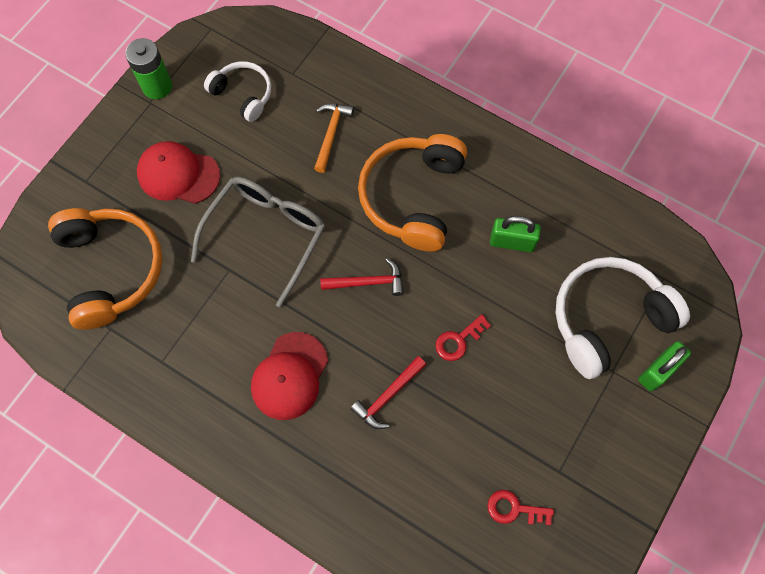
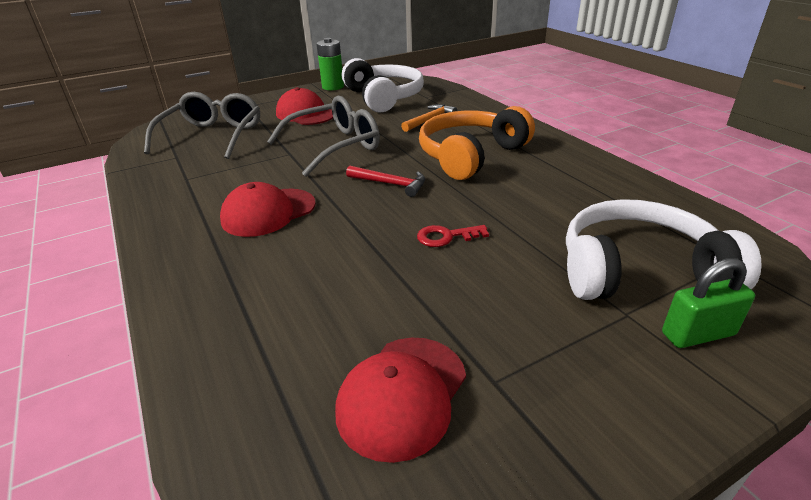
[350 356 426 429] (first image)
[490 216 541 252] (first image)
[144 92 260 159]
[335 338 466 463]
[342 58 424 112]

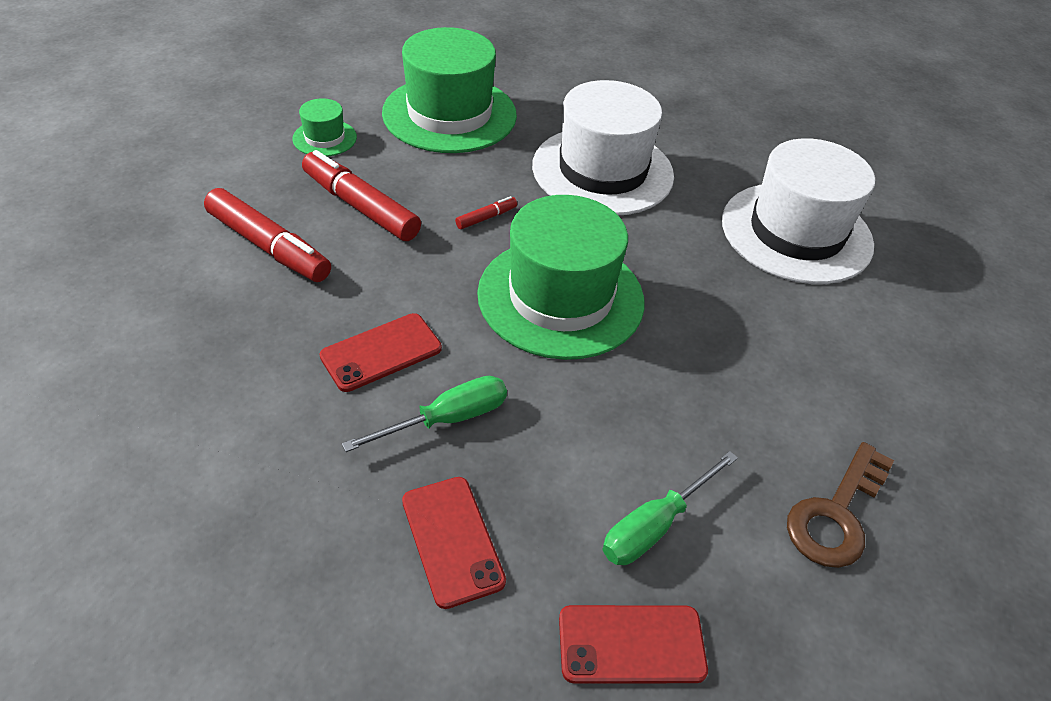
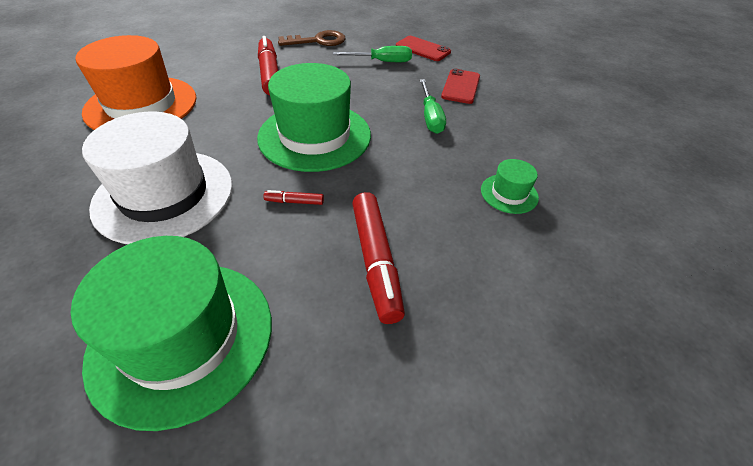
[319 313 442 392] (first image)
[258 36 278 95]
[481 159 539 214]
[75 35 197 130]
[420 79 446 134]

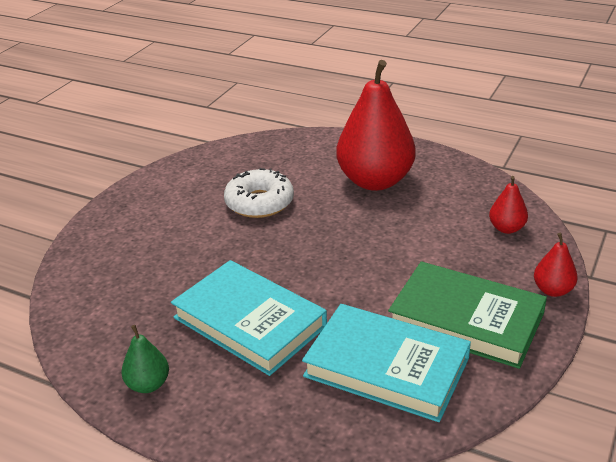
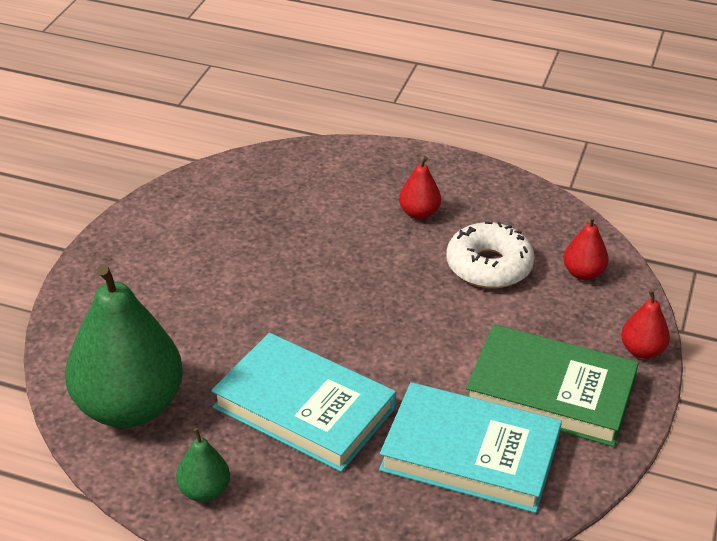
[65 264 183 428]
[446 221 535 288]
[399 156 441 219]

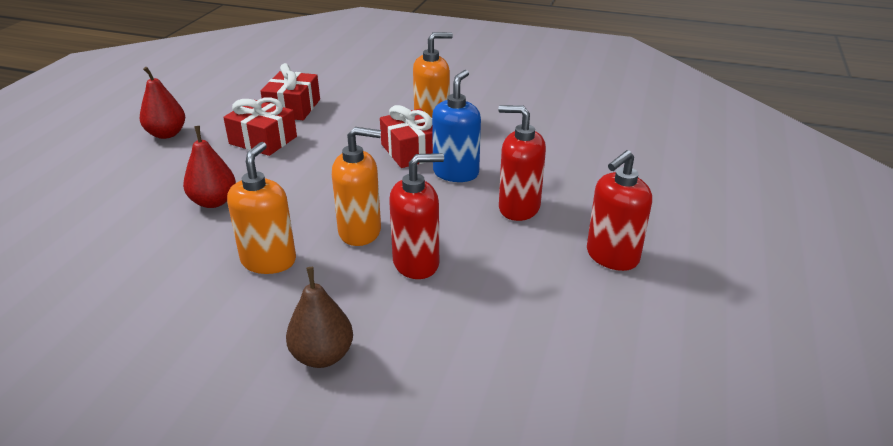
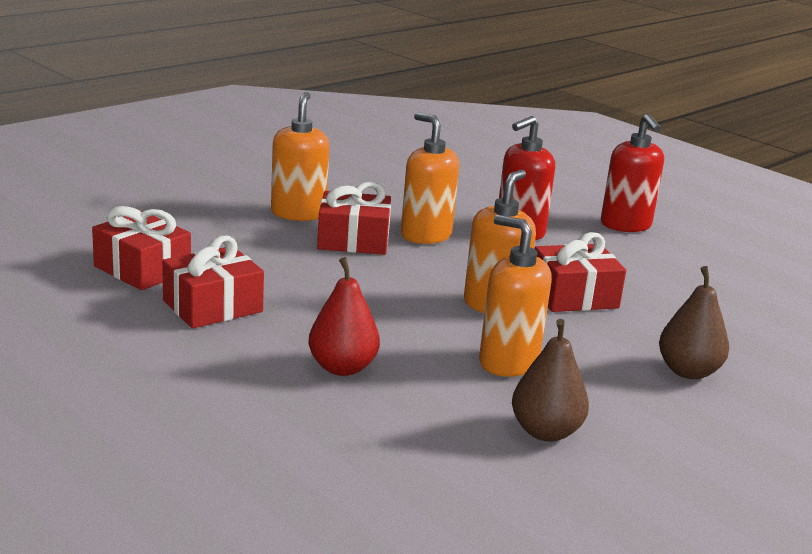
[140 67 185 139] (first image)
[512 319 589 442]
[535 232 626 312]
[401 112 459 244]

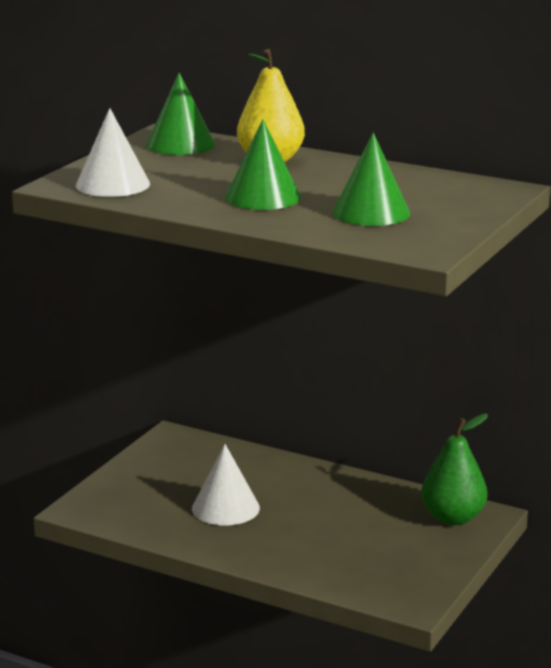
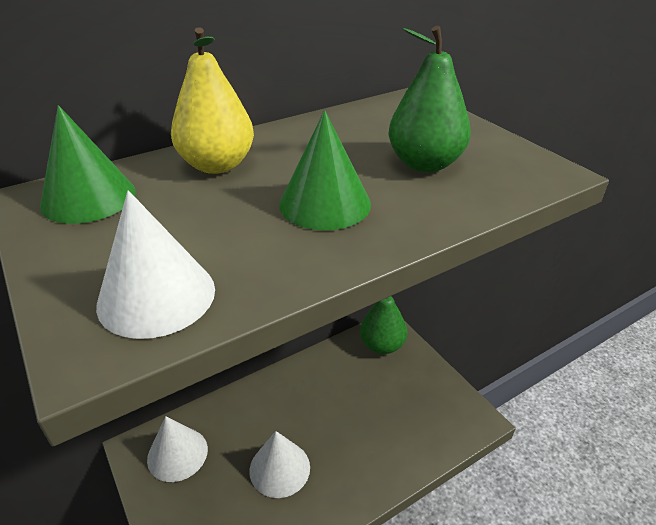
[147 416 208 482]
[388 26 471 172]

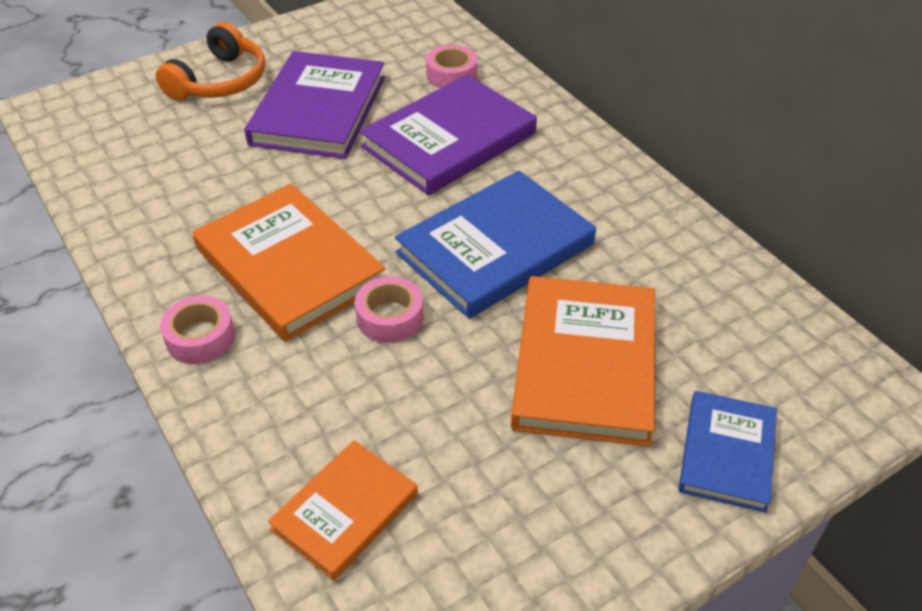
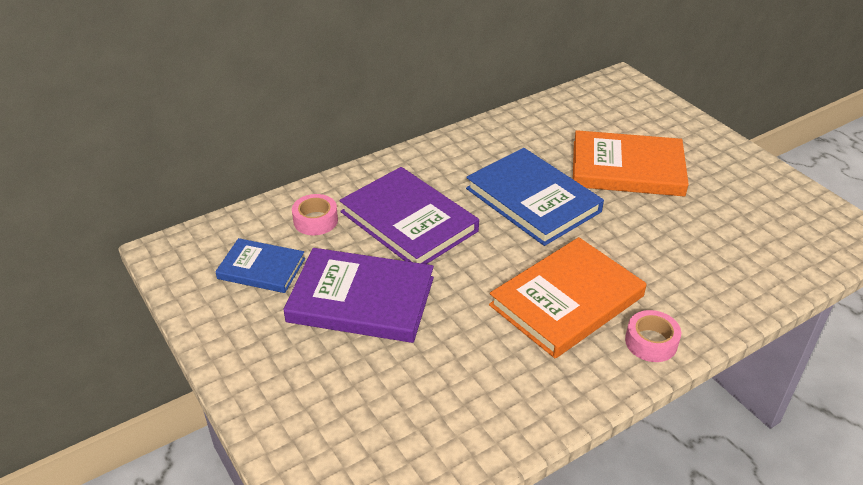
[156 22 265 101] (first image)
[268 440 418 581] (first image)
[355 276 423 343] (first image)
[215 238 305 293]

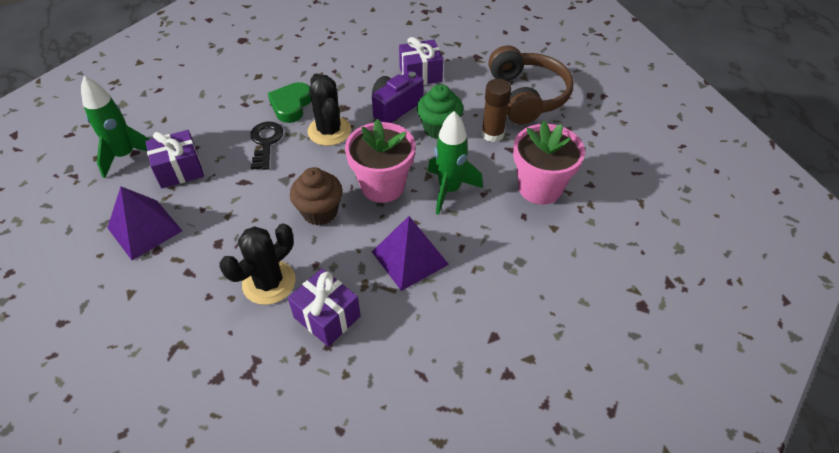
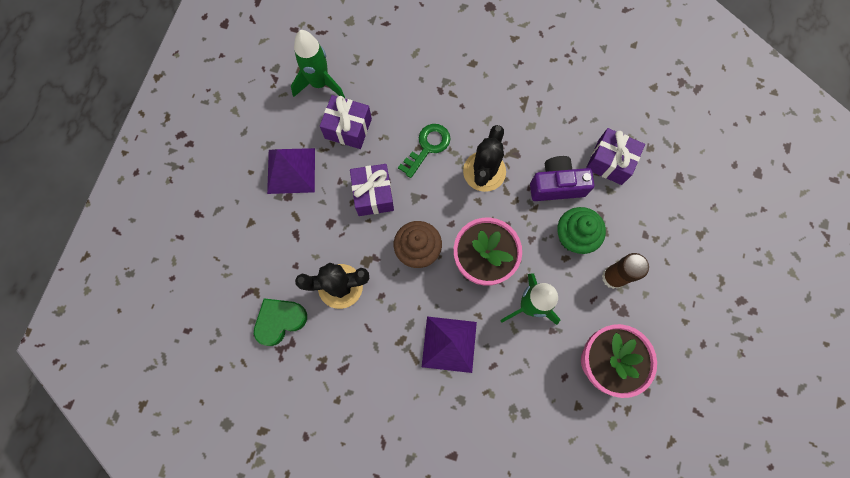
[488 45 574 124] (first image)
[254 298 307 346]
[350 164 394 216]
[398 124 450 178]

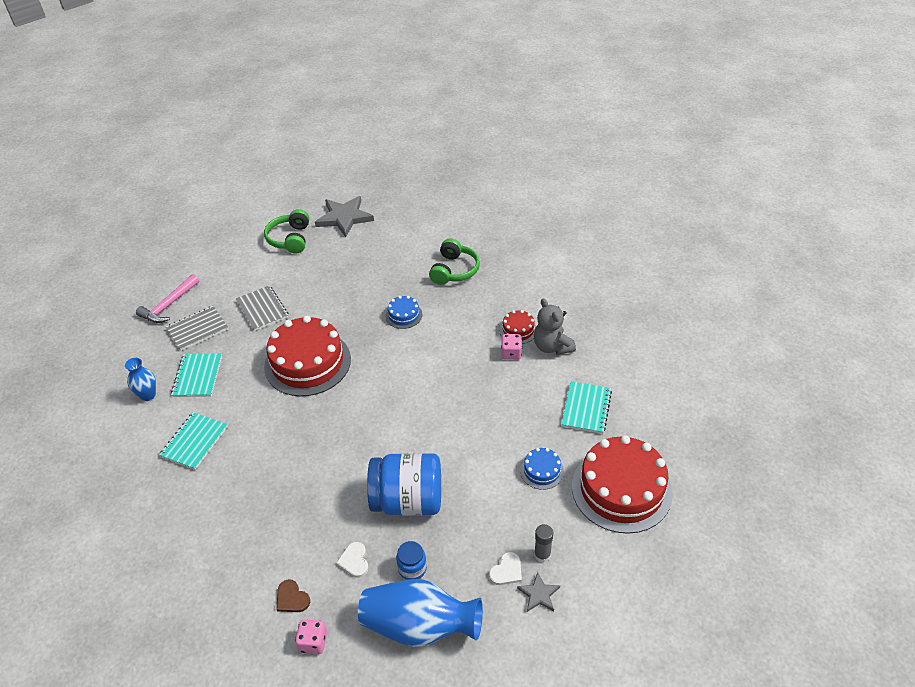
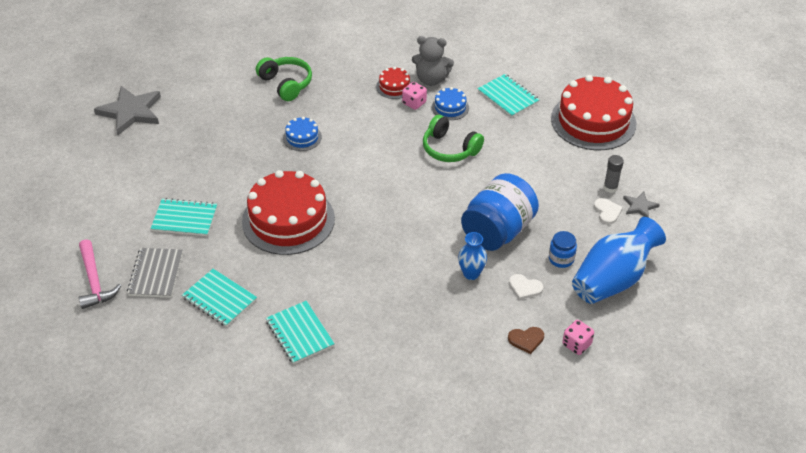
[458 232 487 280]
[423 115 484 162]
[432 87 469 120]
[151 198 217 236]

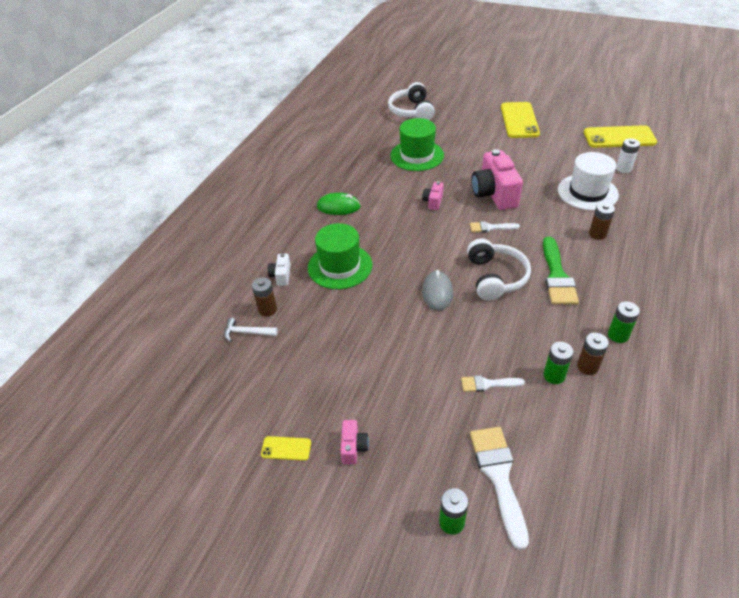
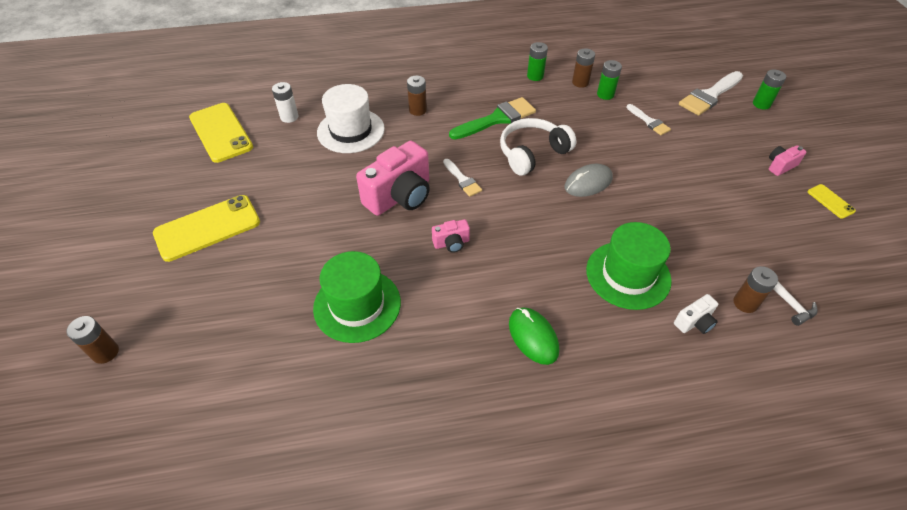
[388 82 435 120] (first image)
[66 316 119 364]

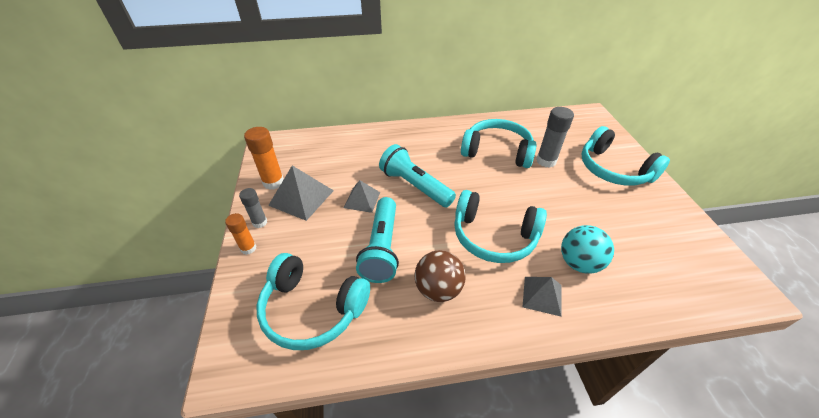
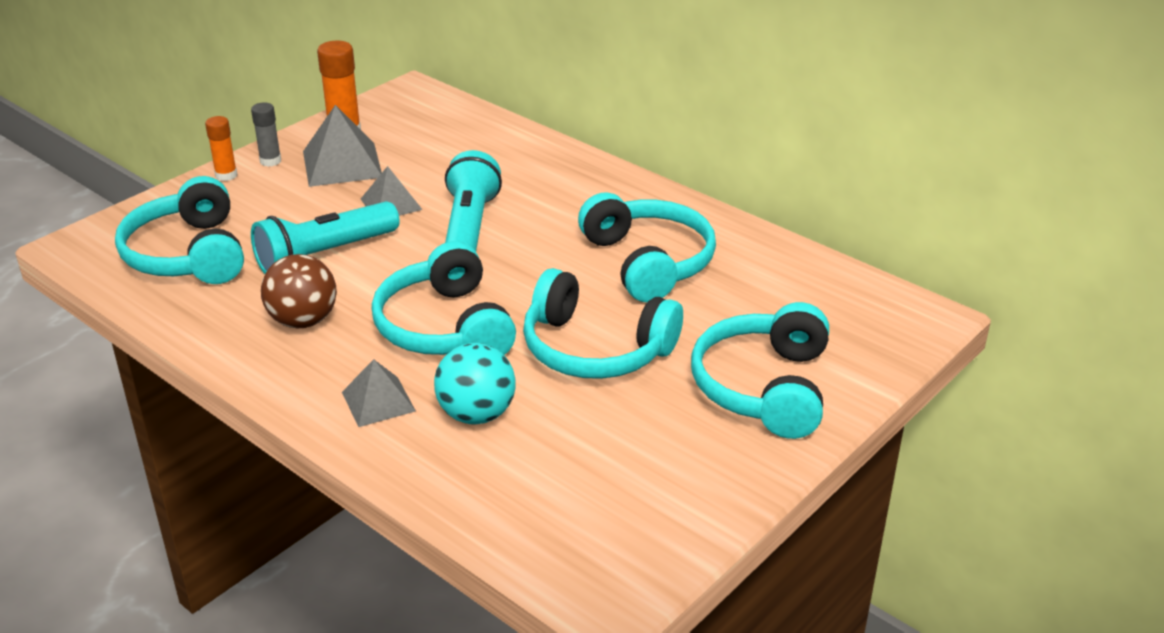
[536 107 574 168] (first image)
[523 268 683 379]

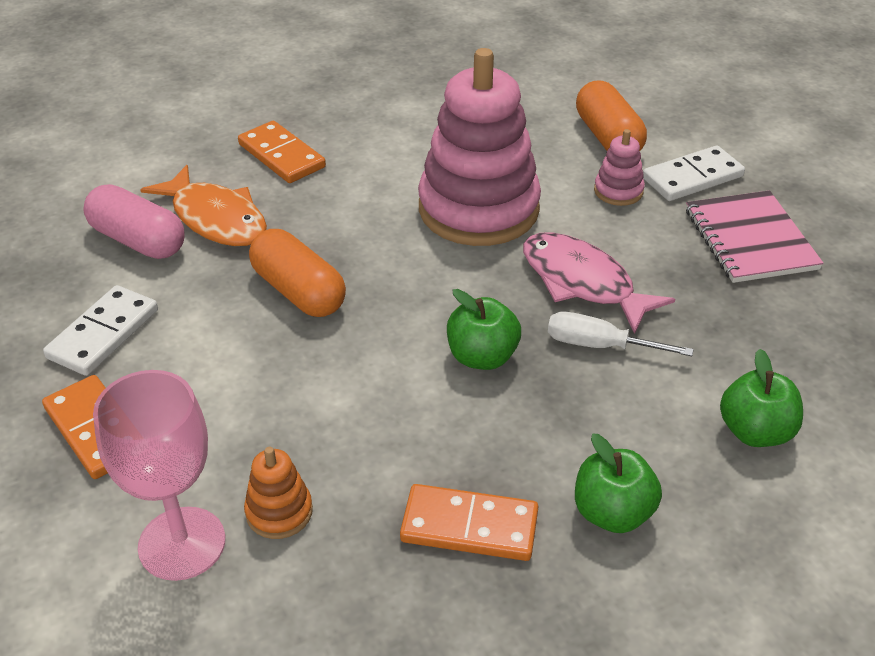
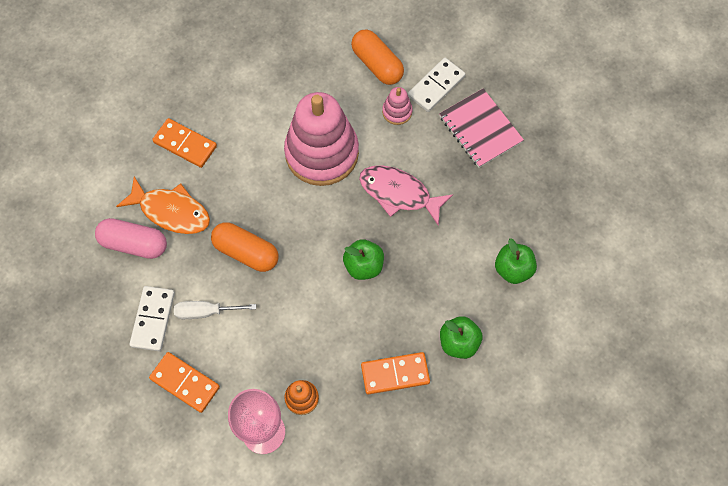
[174 301 256 319]

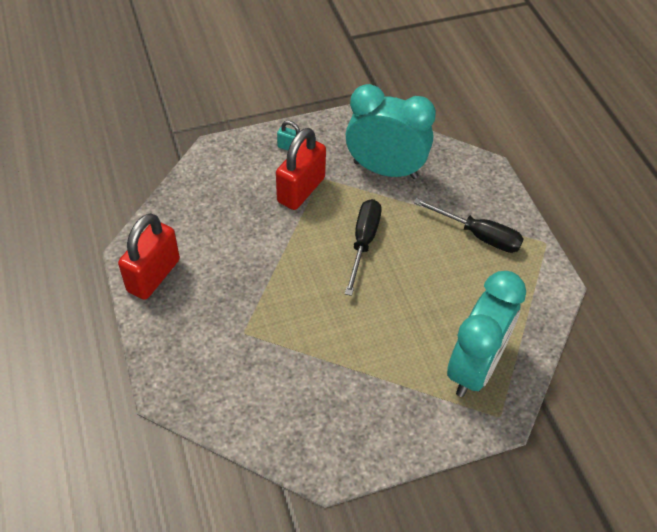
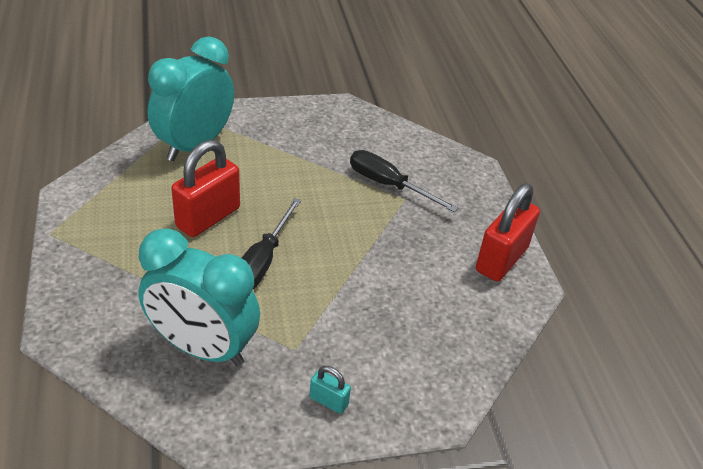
[171 140 240 237]
[350 150 458 212]

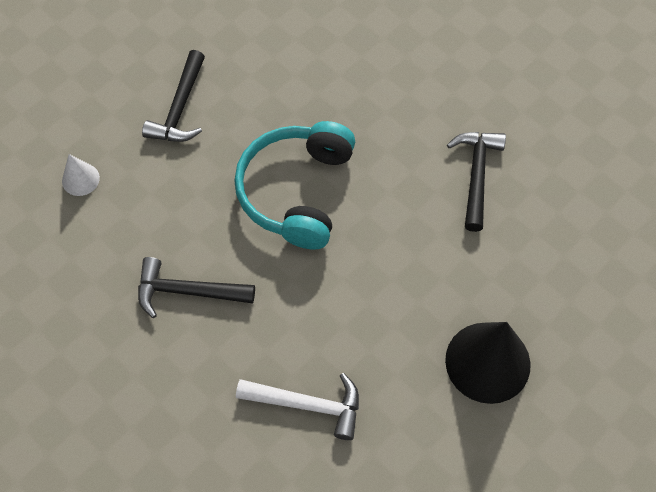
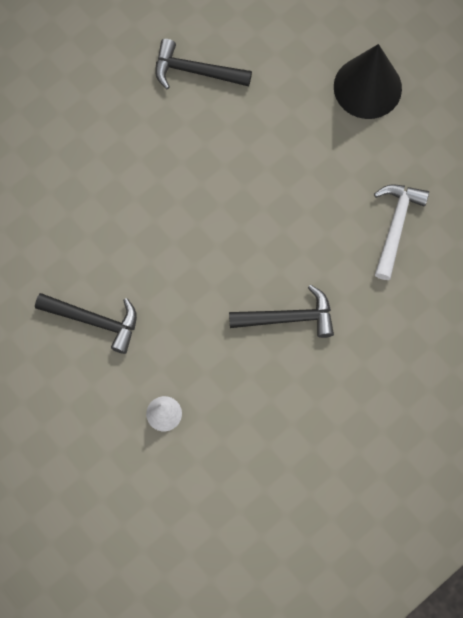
[234 121 355 250] (first image)
[229 285 334 338]

